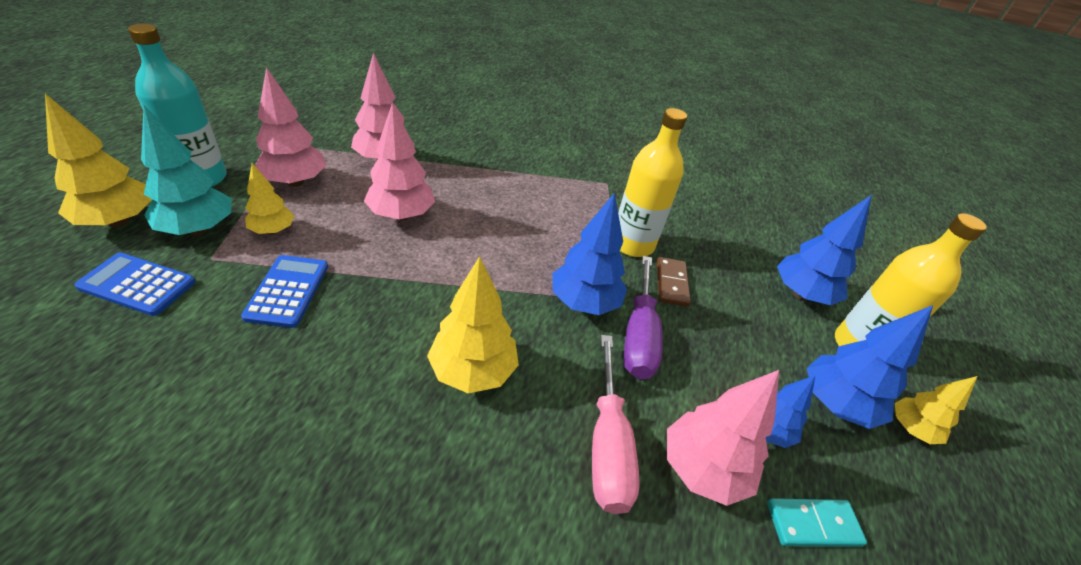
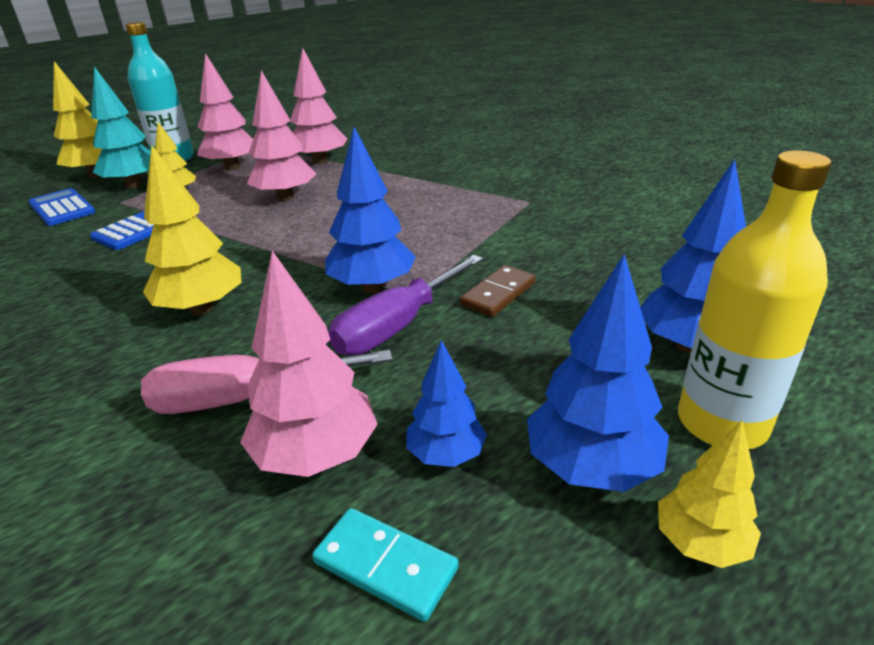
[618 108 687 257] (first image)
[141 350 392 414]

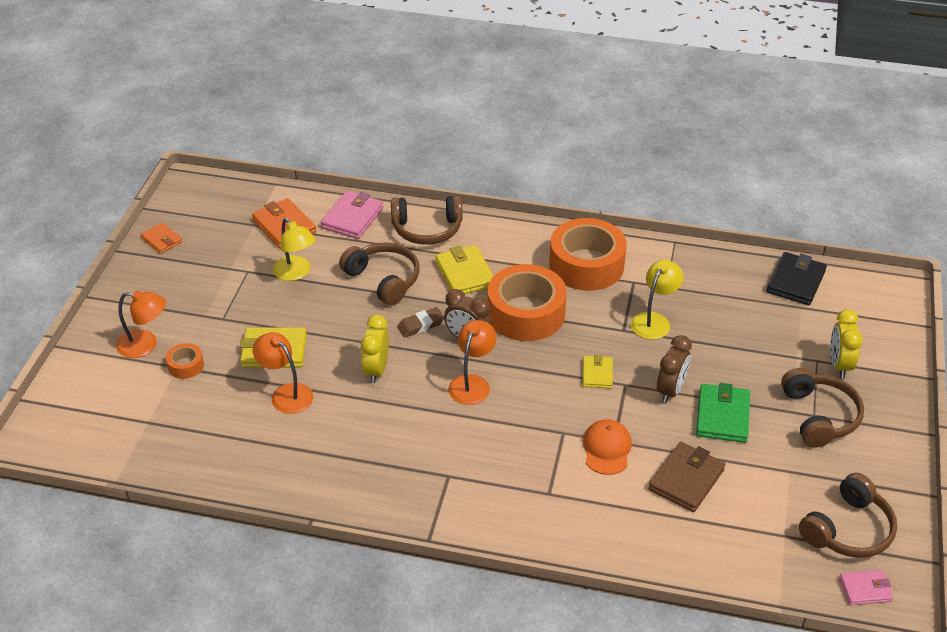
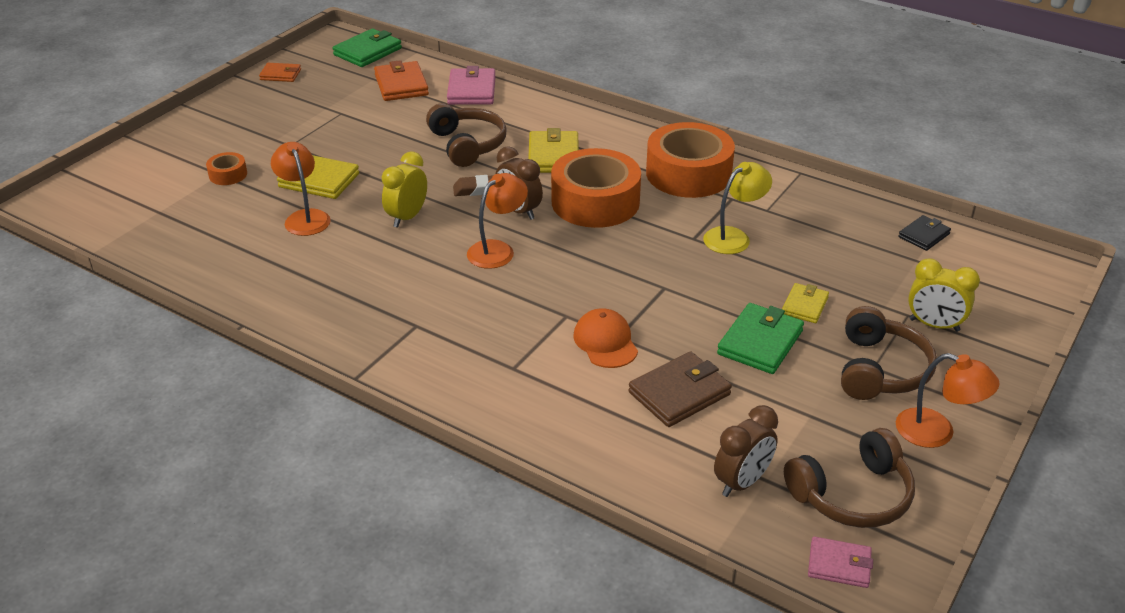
[273 218 316 281] (first image)
[391 195 462 245] (first image)
[333 28 402 67]
[896 353 1000 448]
[782 283 829 323]
[714 405 778 497]
[259 63 301 82]
[447 66 496 105]
[573 308 638 368]
[908 258 980 332]
[899 215 951 251]

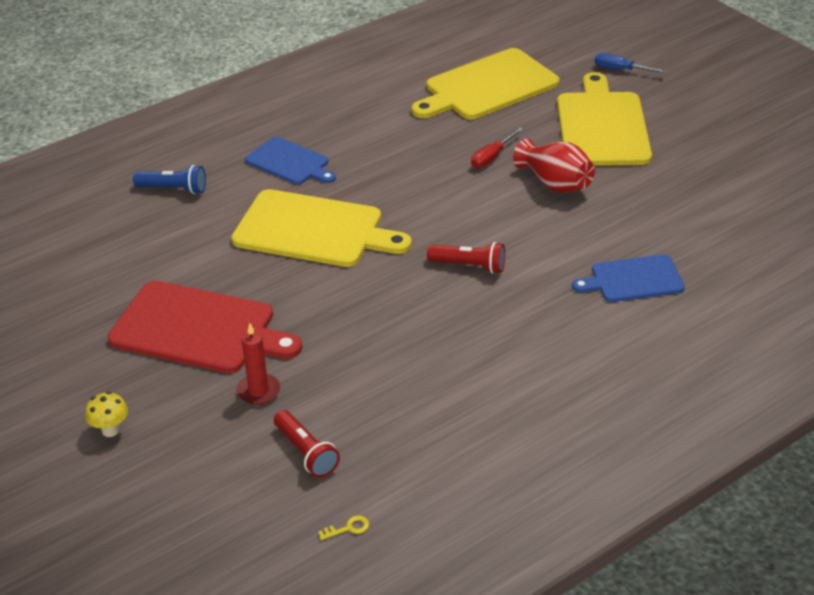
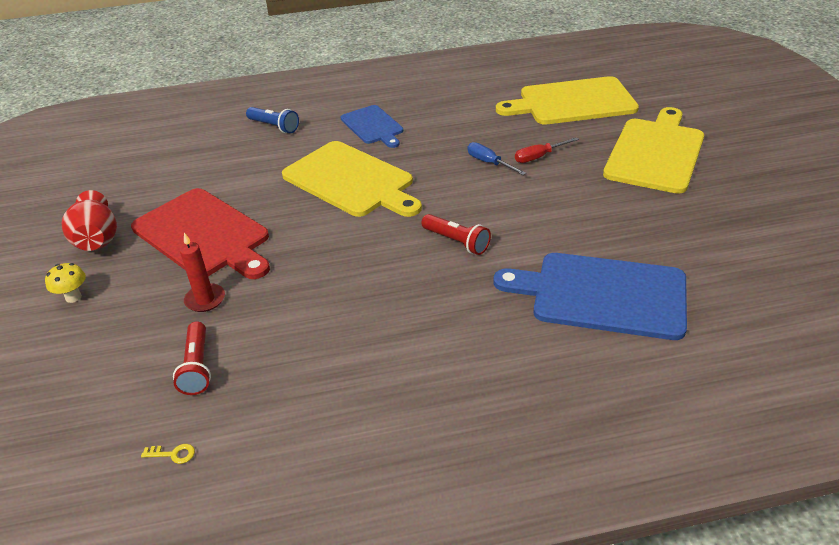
[61 190 117 251]
[467 142 526 175]
[494 253 687 340]

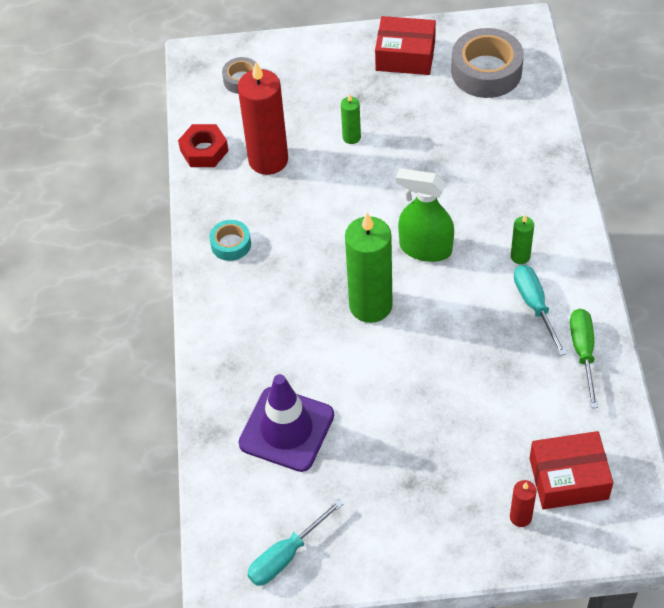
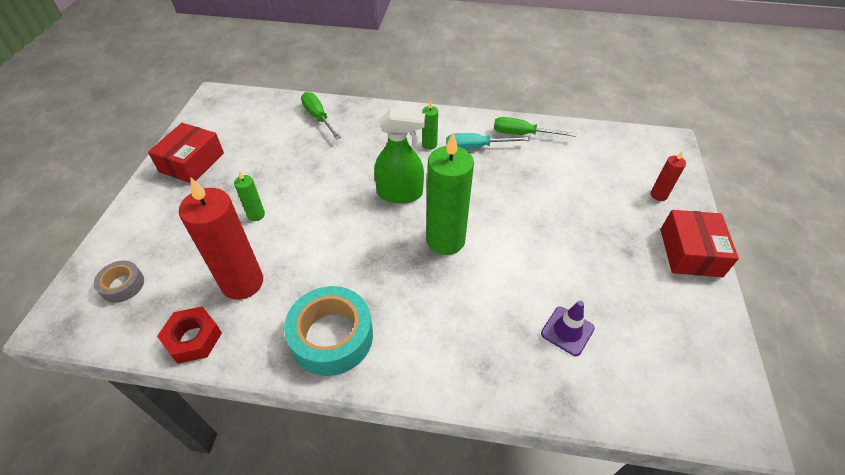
[247 499 343 586] (first image)
[451 28 524 98] (first image)
[301 92 341 140]
[660 210 739 277]
[374 109 425 203]
[284 286 373 376]
[541 301 595 356]

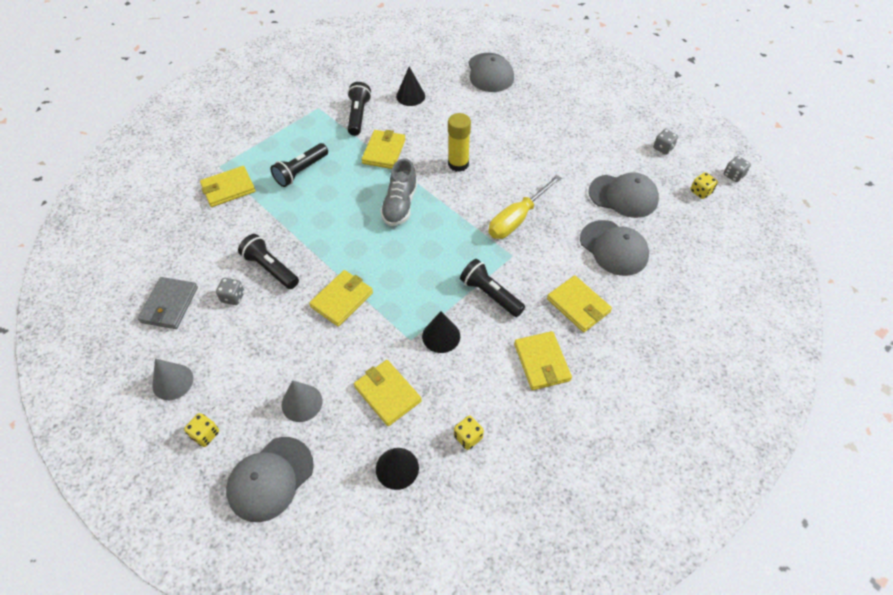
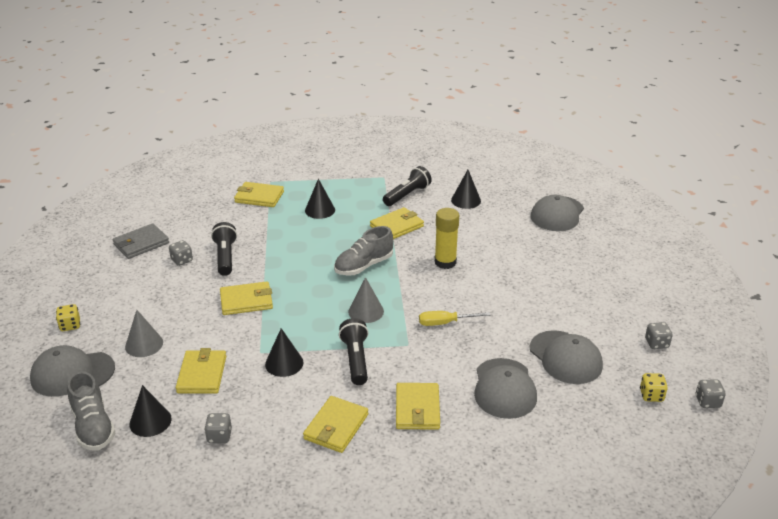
[67 371 115 451]
[348 277 384 323]
[305 179 335 219]
[204 413 232 443]
[419 311 490 326]

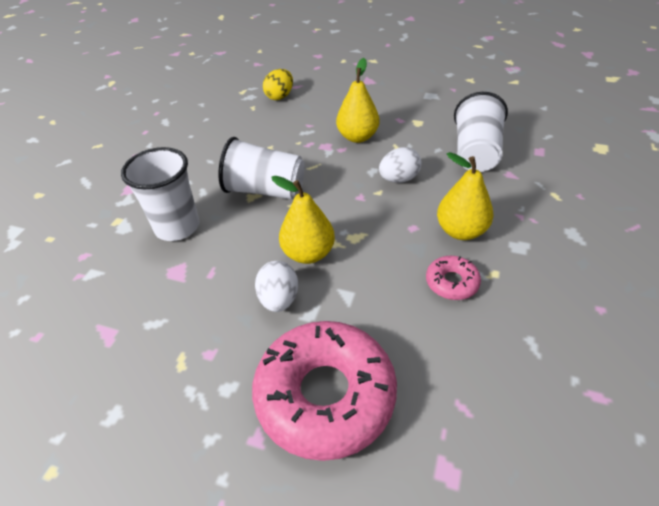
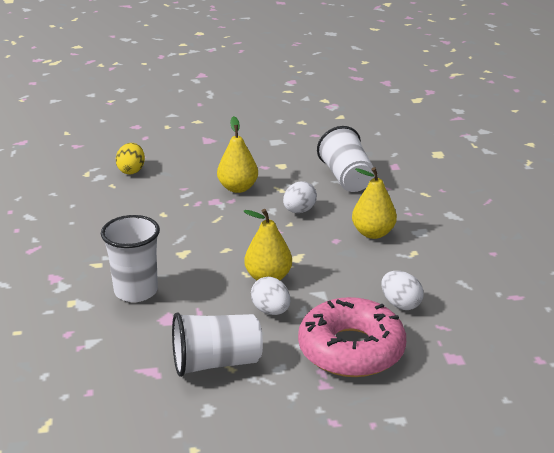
[426 256 481 300] (first image)
[382 271 424 310]
[172 312 263 377]

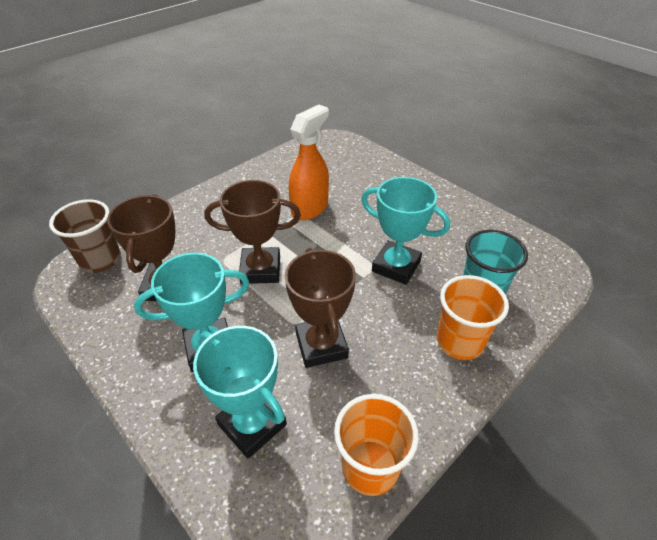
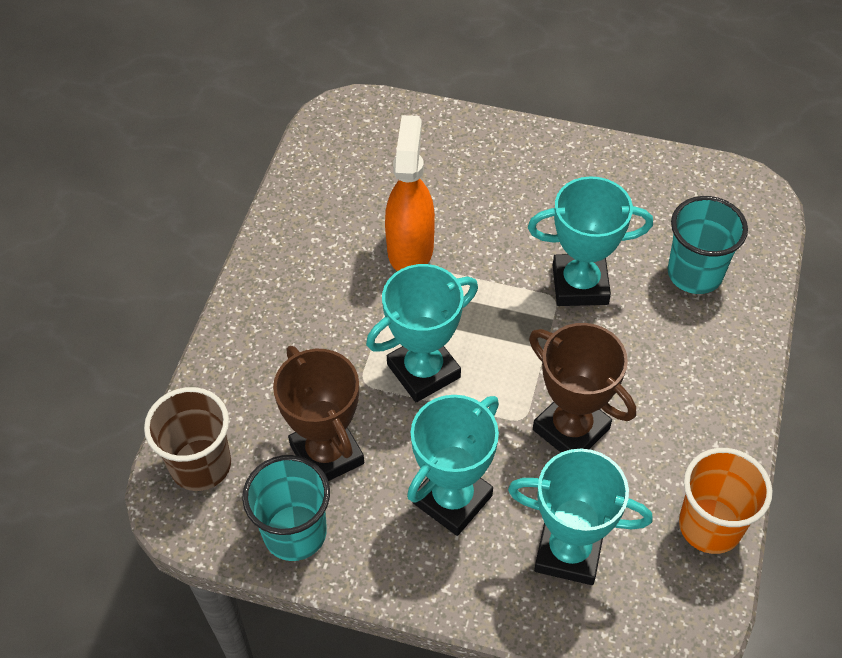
[437 275 509 360] (first image)
[242 455 330 561]
[366 264 478 402]

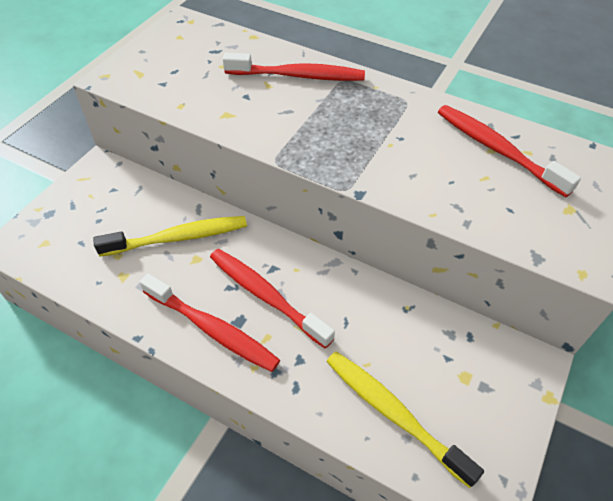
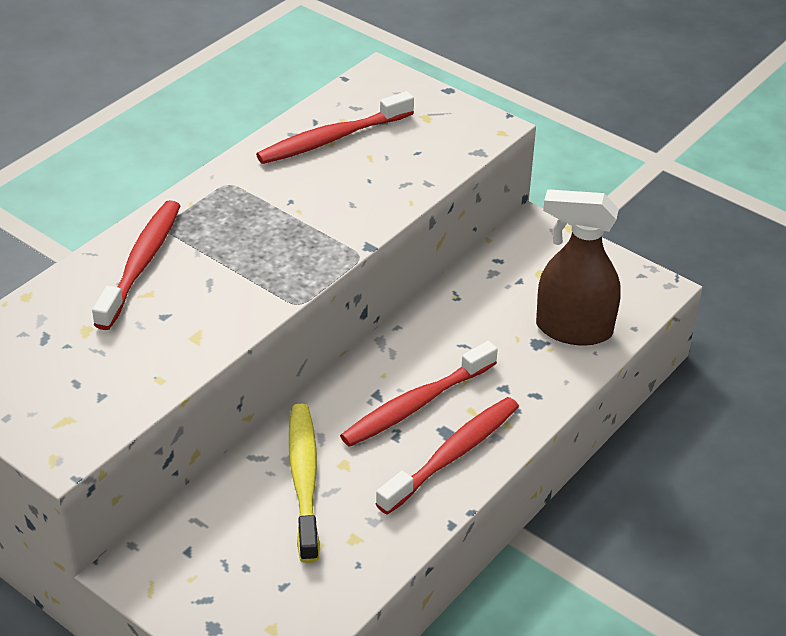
[536 189 621 346]

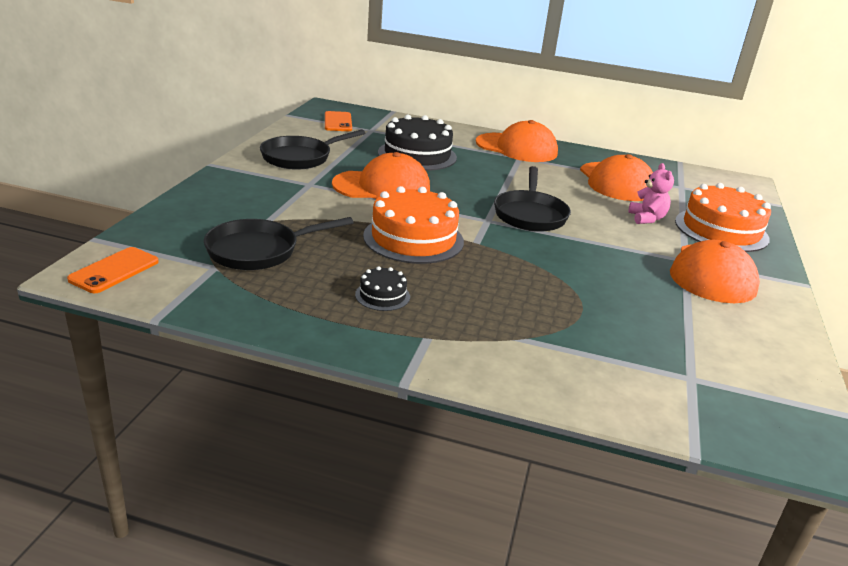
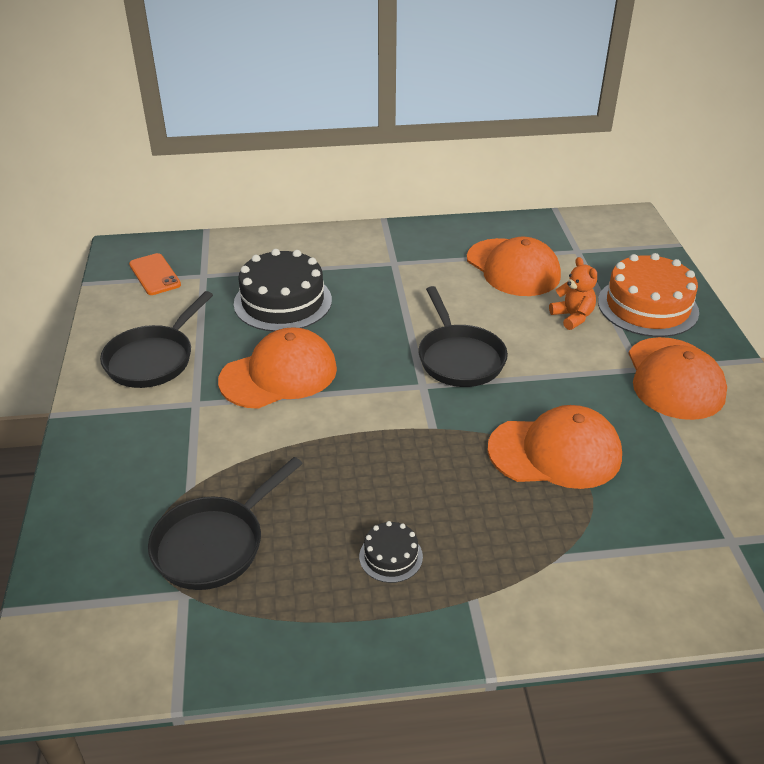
[67 247 159 293] (first image)
[363 186 464 264] (first image)
[488 405 622 489]
[549 257 597 330]

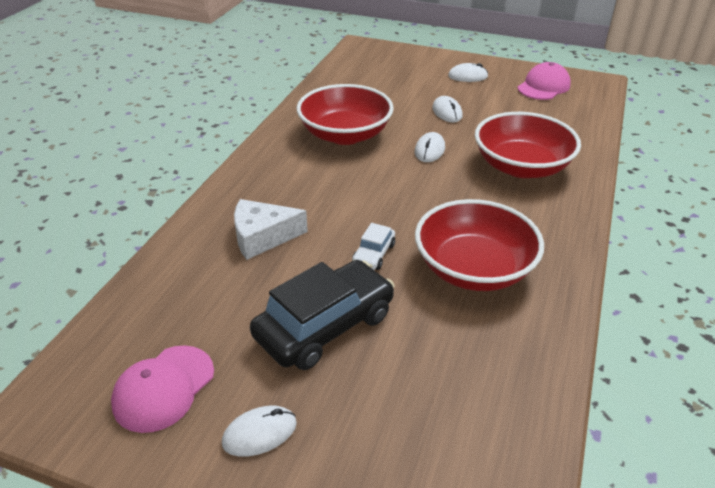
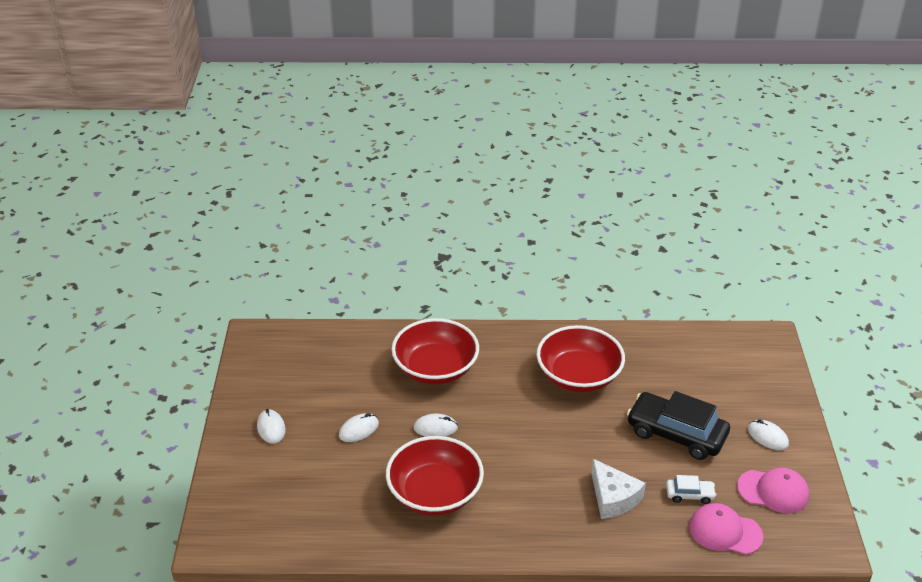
[666 475 716 504]
[689 503 763 555]

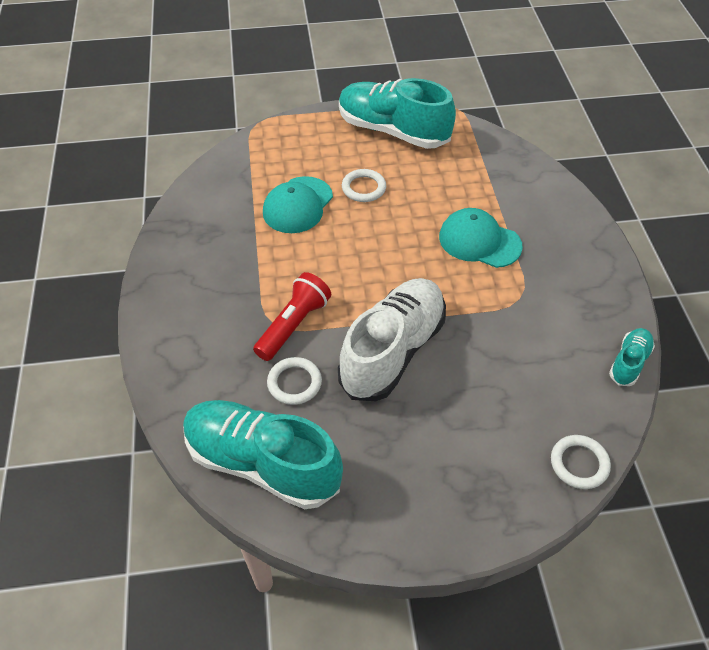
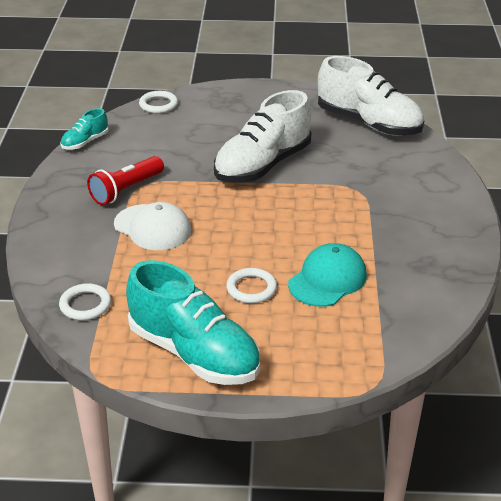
[87 156 164 205]
[59 283 111 320]
[318 56 424 136]
[114 202 191 250]

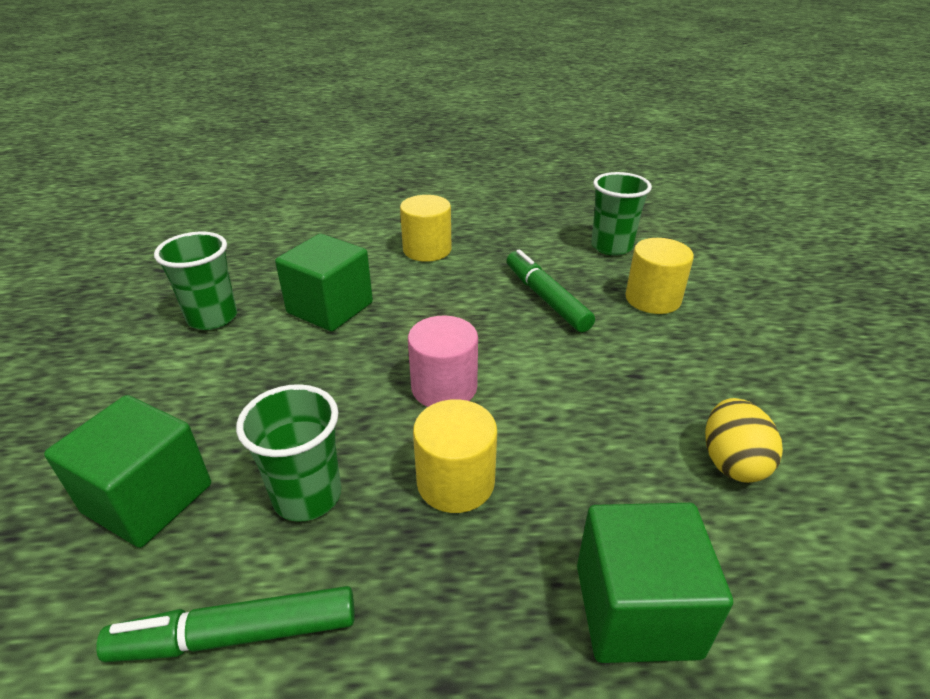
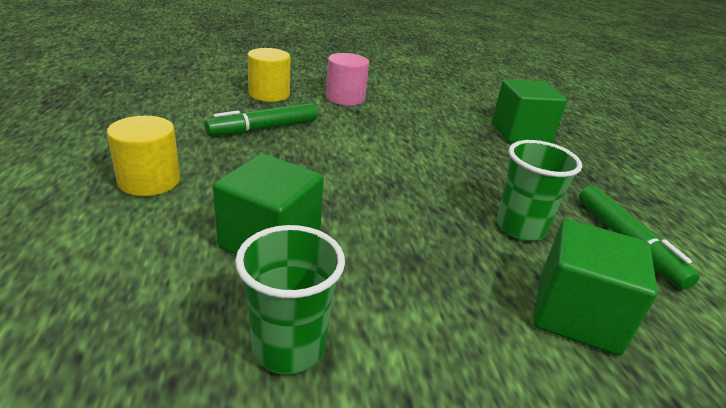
[413 399 497 513] (first image)
[591 172 652 256] (first image)
[705 398 783 483] (first image)
[326 53 369 106]

